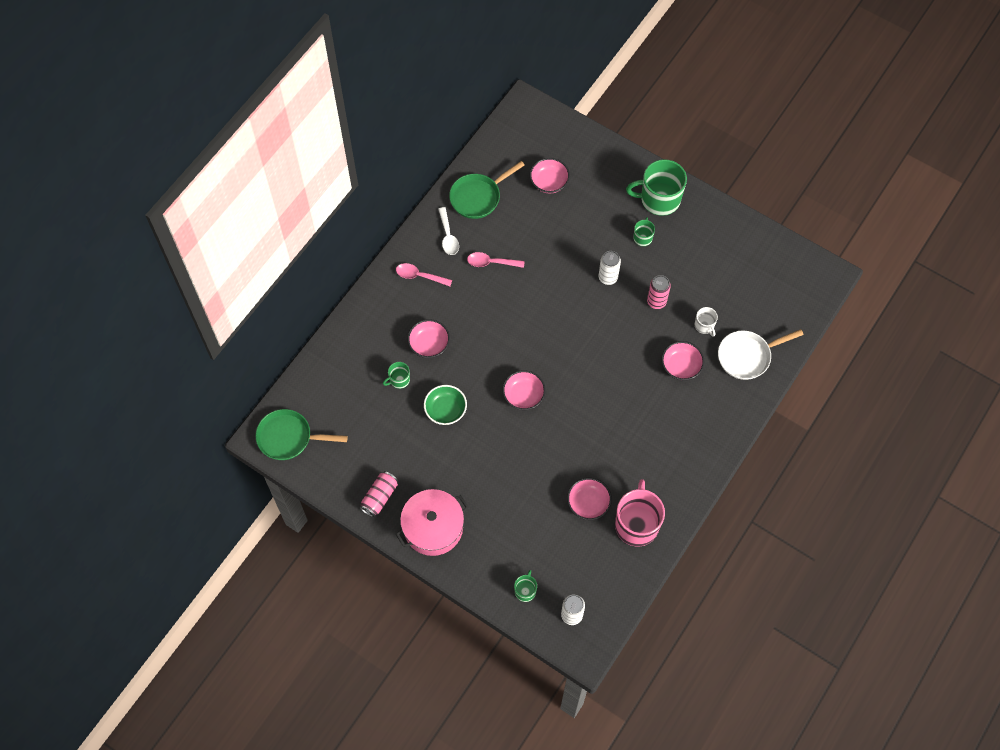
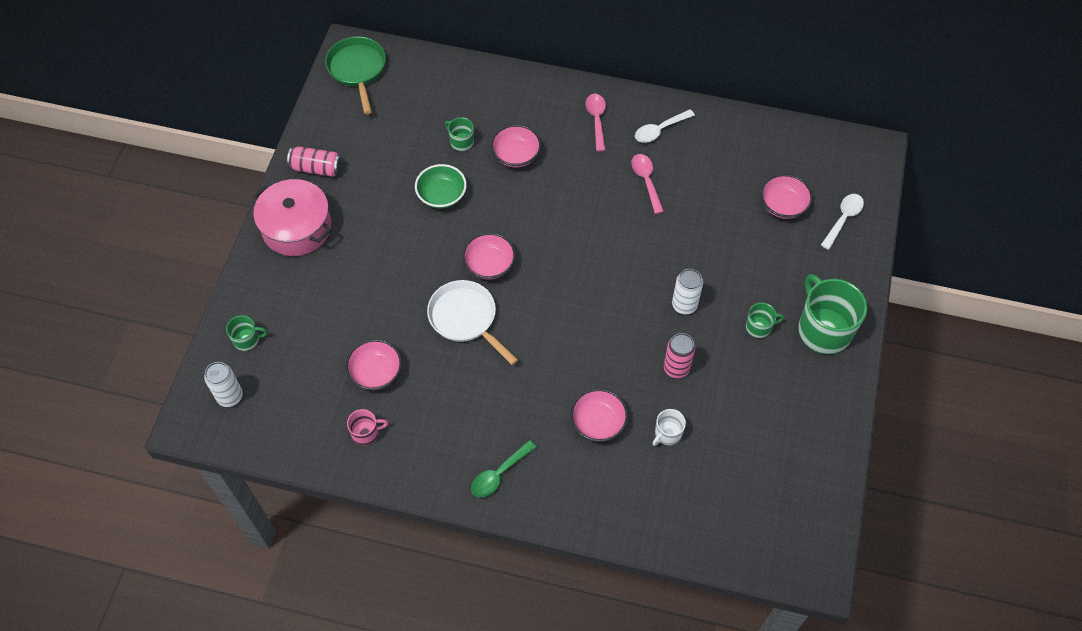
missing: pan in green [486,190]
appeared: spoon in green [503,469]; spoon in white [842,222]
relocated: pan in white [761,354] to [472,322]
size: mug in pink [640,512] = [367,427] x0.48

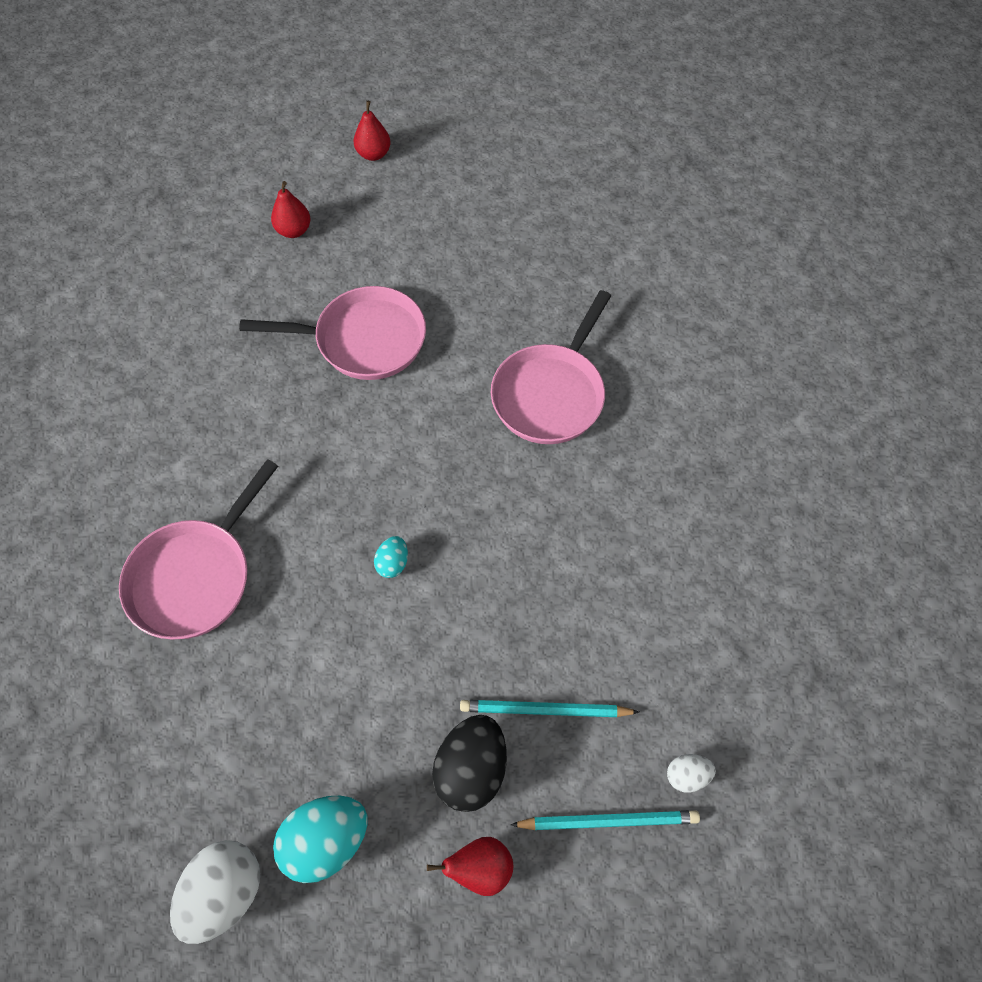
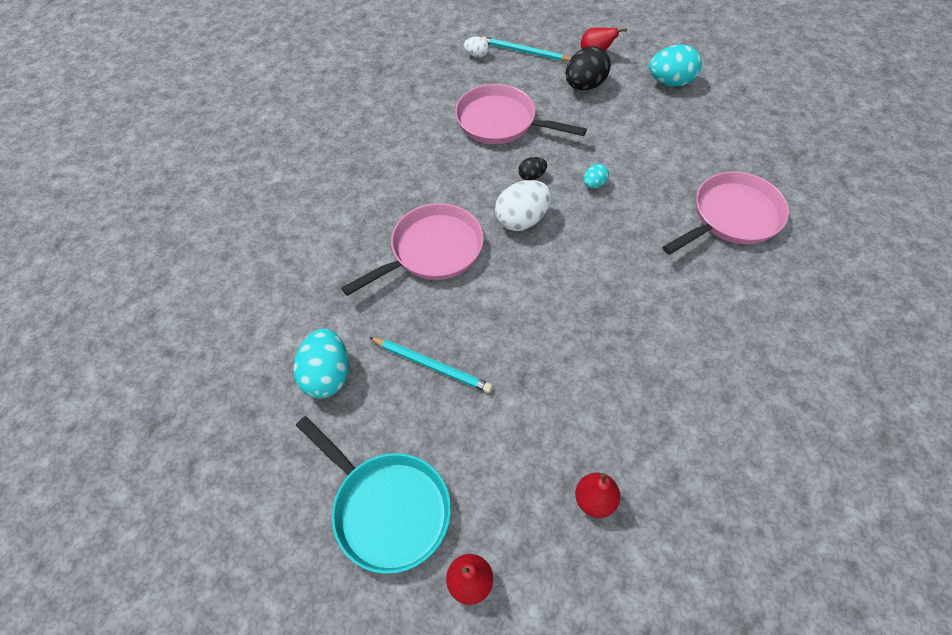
appeared: egg in turquoise [321,363]; pan in turquoise [373,495]; egg in black [532,168]
relocated: egg in white [215,892] to [523,205]; pan in pink [332,333] to [521,114]; pencil in turquoise [549,708] to [430,365]

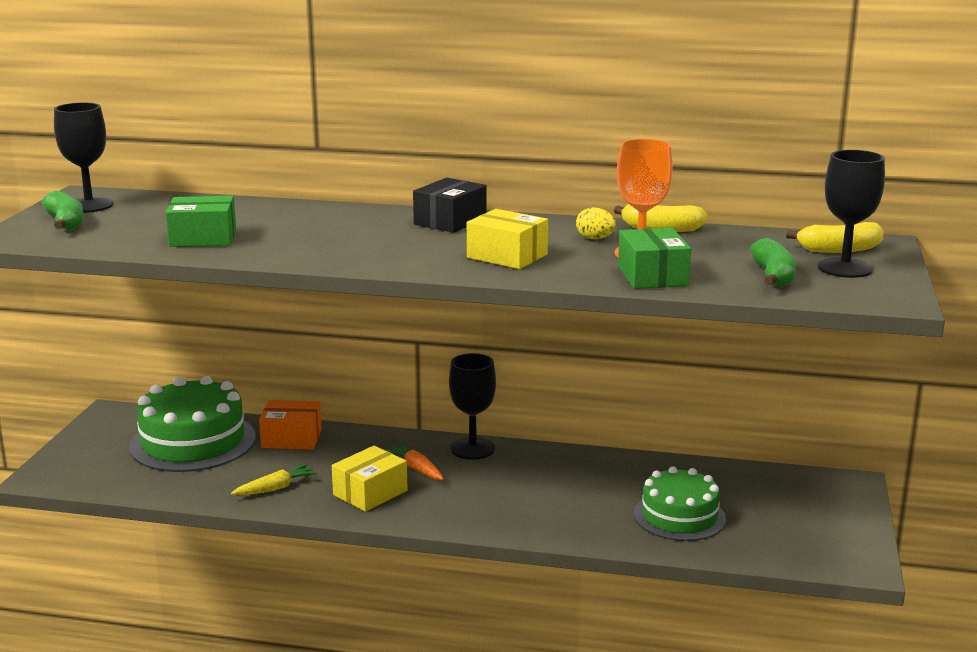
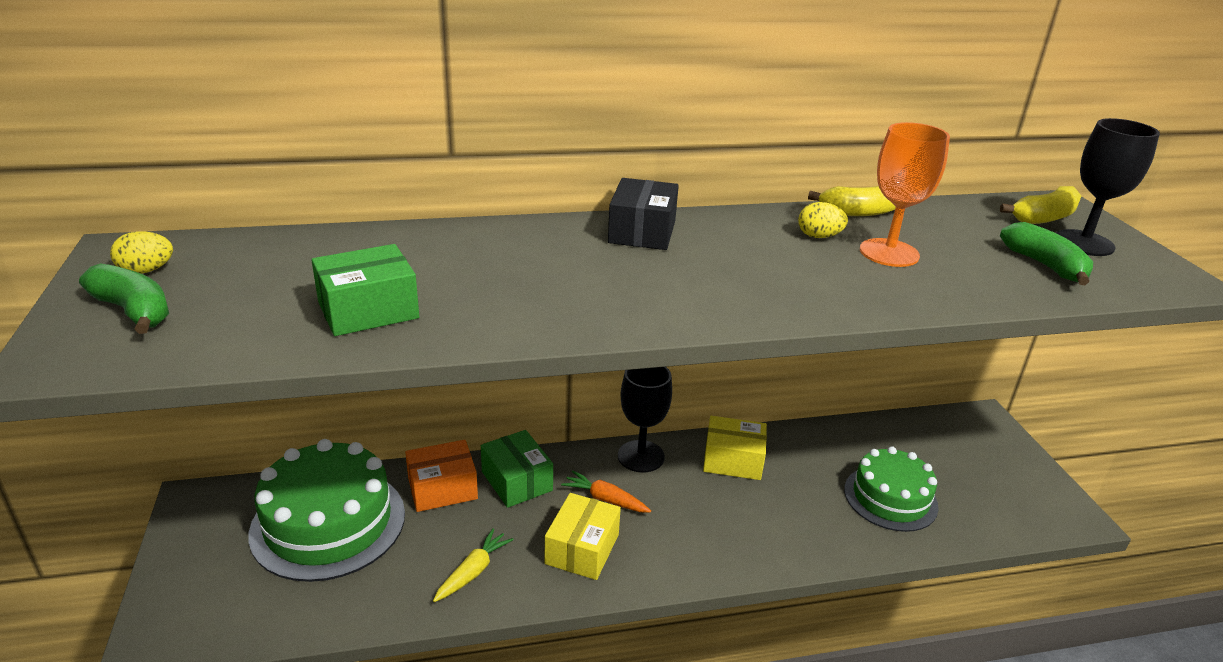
relocated: box in yellow [507,239] to [735,448]; box in green [654,258] to [517,469]
exchanged: goblet in black [83,158] to egg in yellow [141,252]

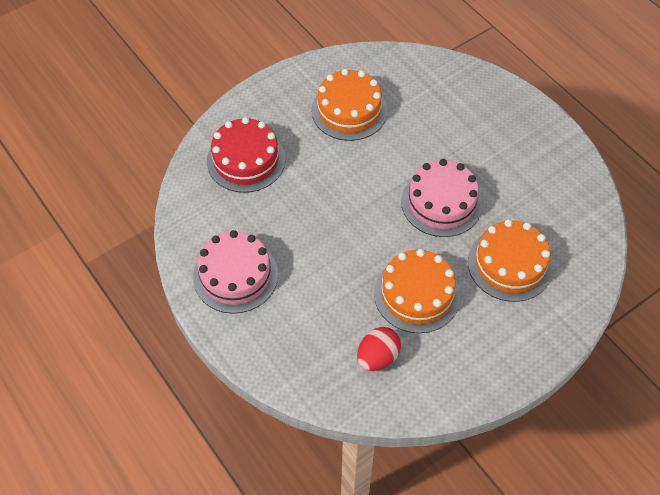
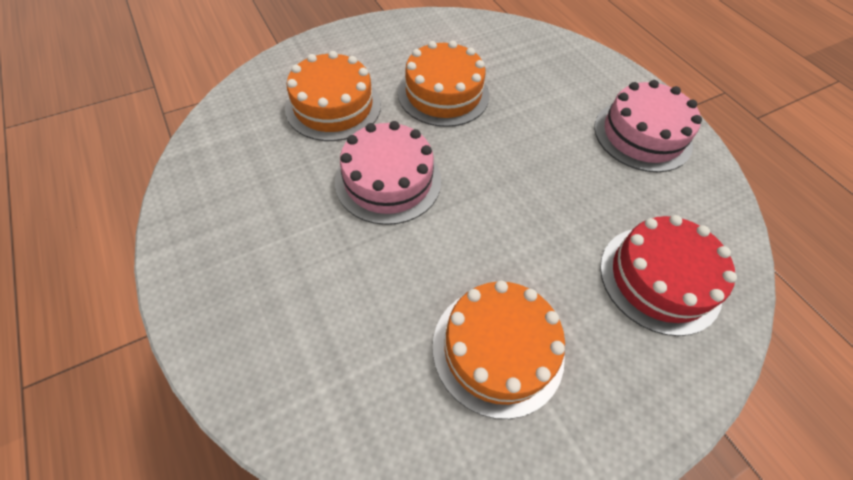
missing: egg in red [379,349]

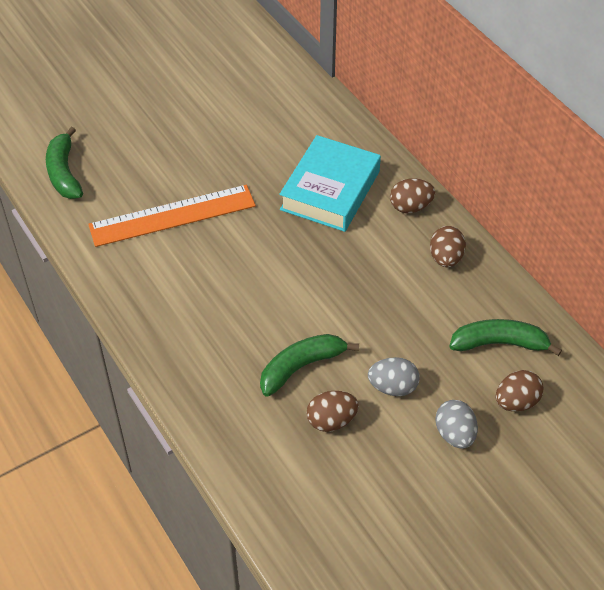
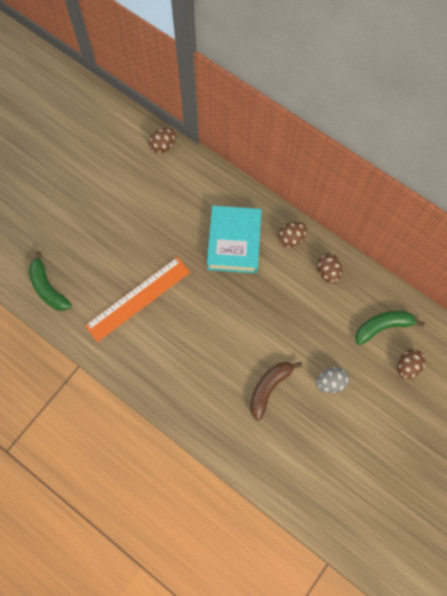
missing: egg in grey [456,424]
relocated: egg in brown [333,411] to [162,140]
colour: banana in green [309,365] to banana in brown [276,391]

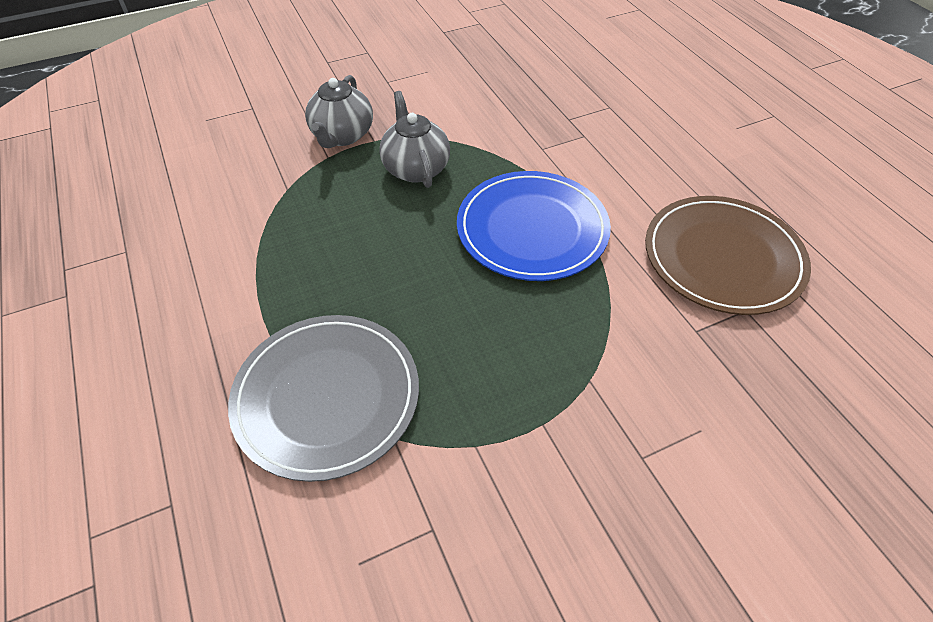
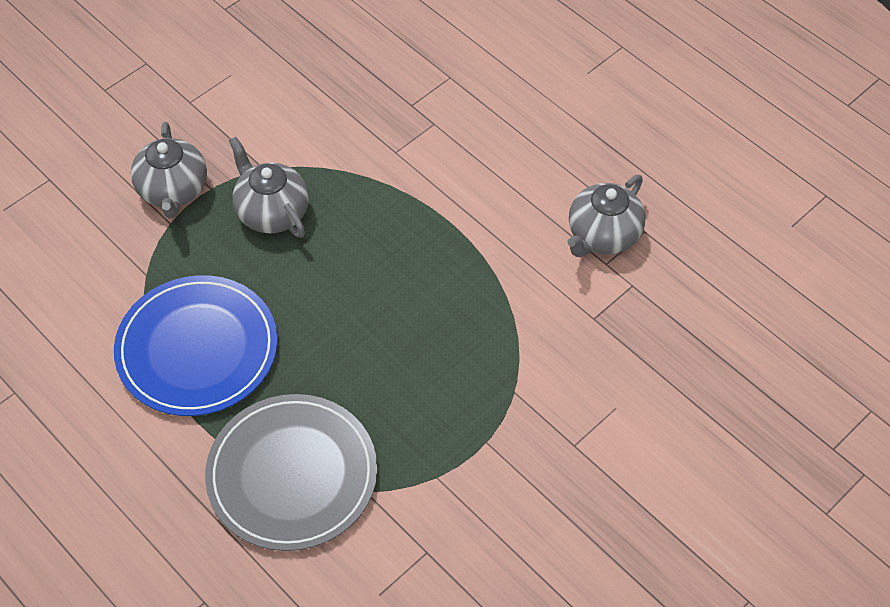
relocated: plate in blue [534,226] to [196,345]
exchanged: plate in brown [728,255] to teapot in grey [606,216]

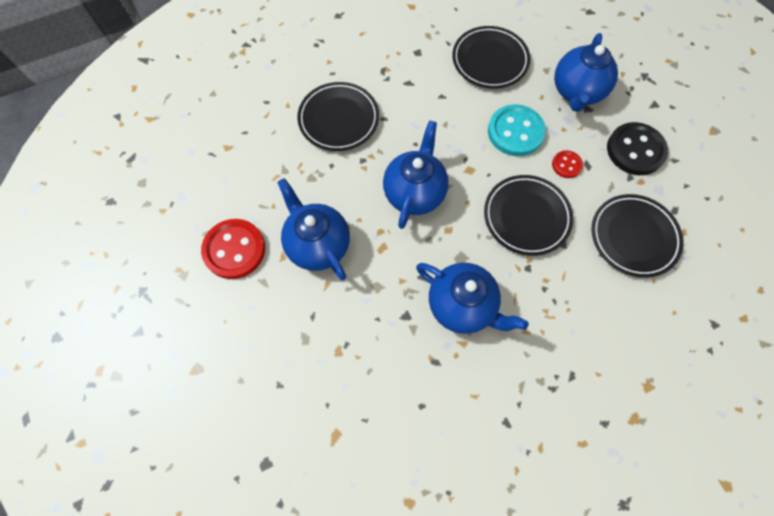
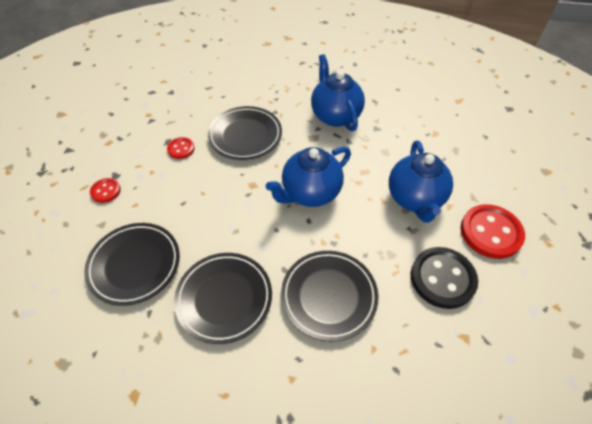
missing: button in turquoise [517,130]
relocated: plate in black [638,236] to [223,298]; button in black [637,148] to [444,278]
exchanged: teapot in blue [586,72] to button in red [105,190]

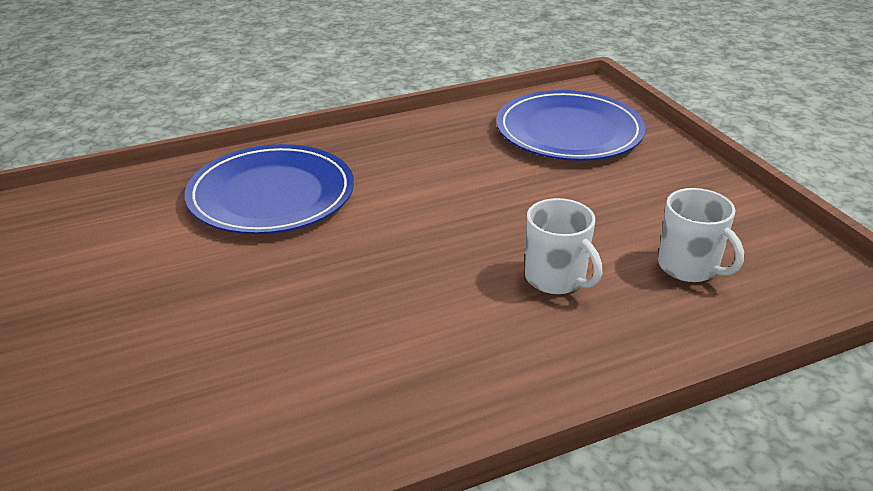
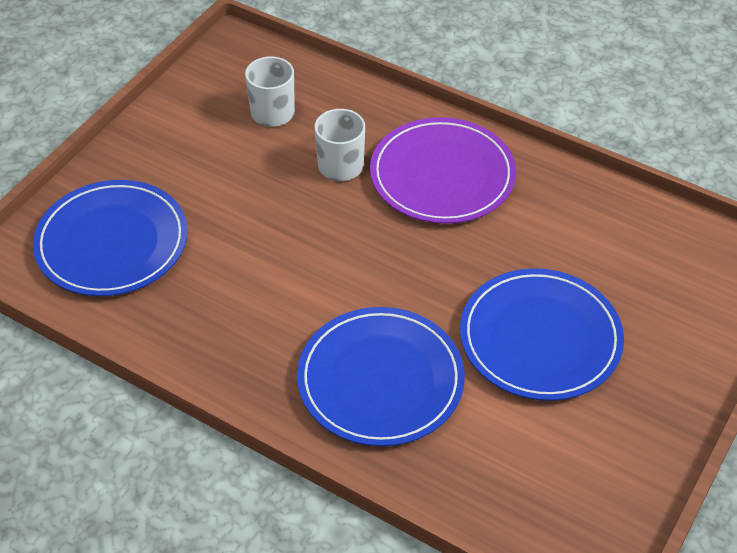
appeared: plate in purple [443,170]; plate in blue [542,334]

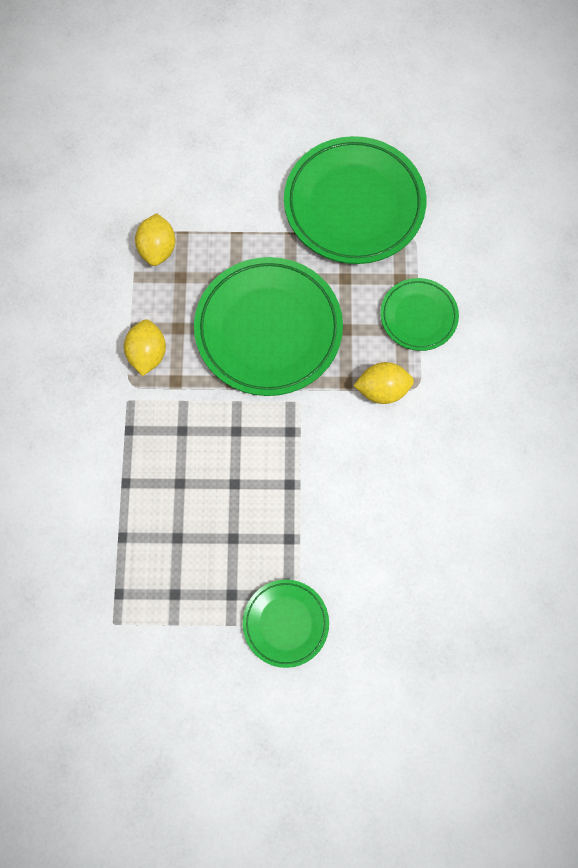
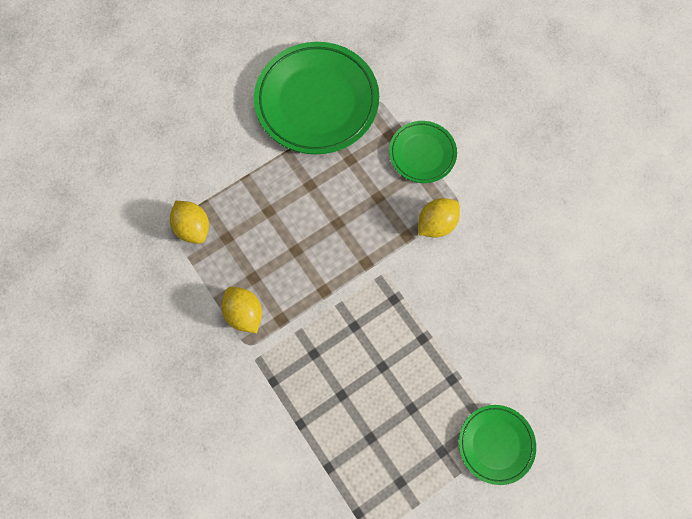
missing: plate in green [268,326]

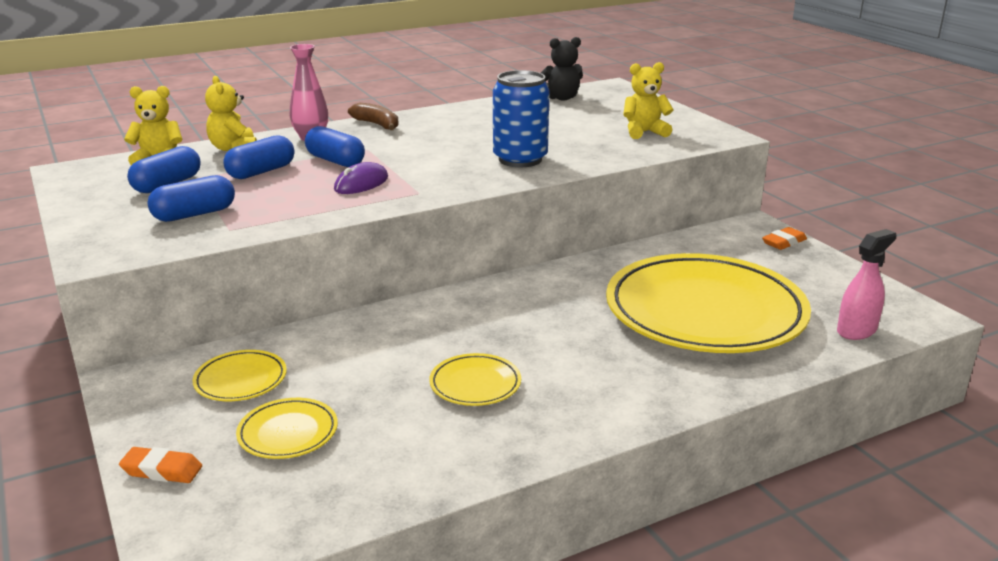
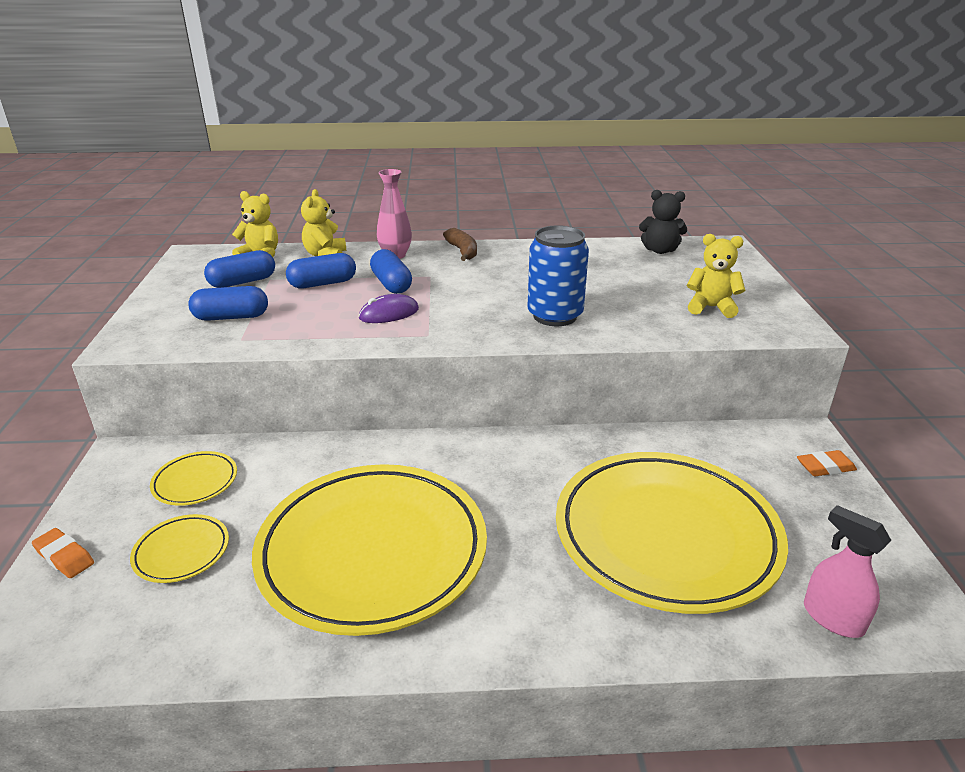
spun: spray bottle in pink [867,284] = [847,571] 120 degrees counterclockwise
size: plate in yellow [475,379] = [369,550] x2.46

